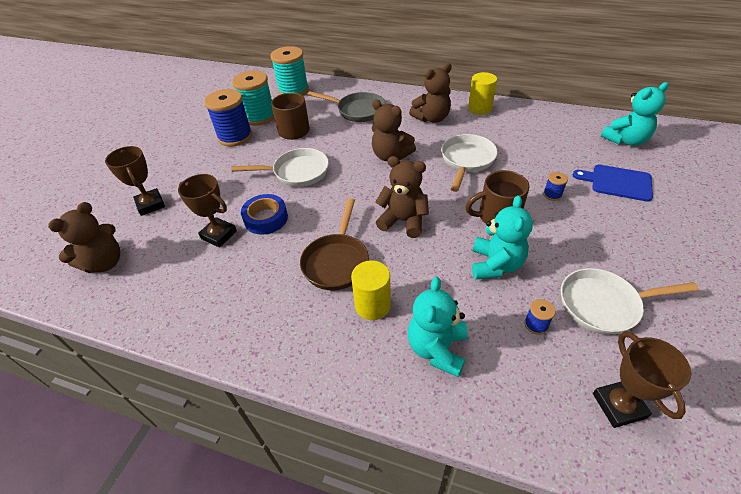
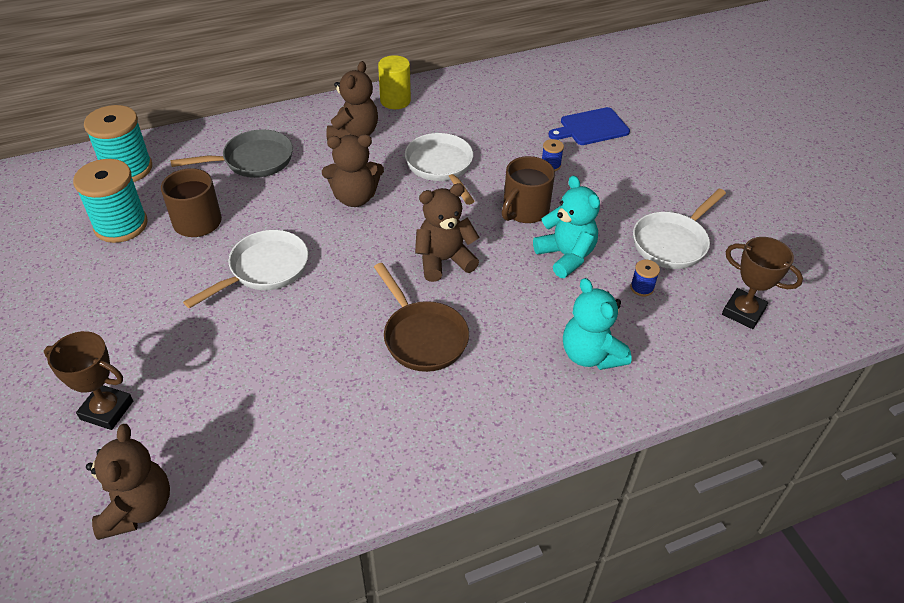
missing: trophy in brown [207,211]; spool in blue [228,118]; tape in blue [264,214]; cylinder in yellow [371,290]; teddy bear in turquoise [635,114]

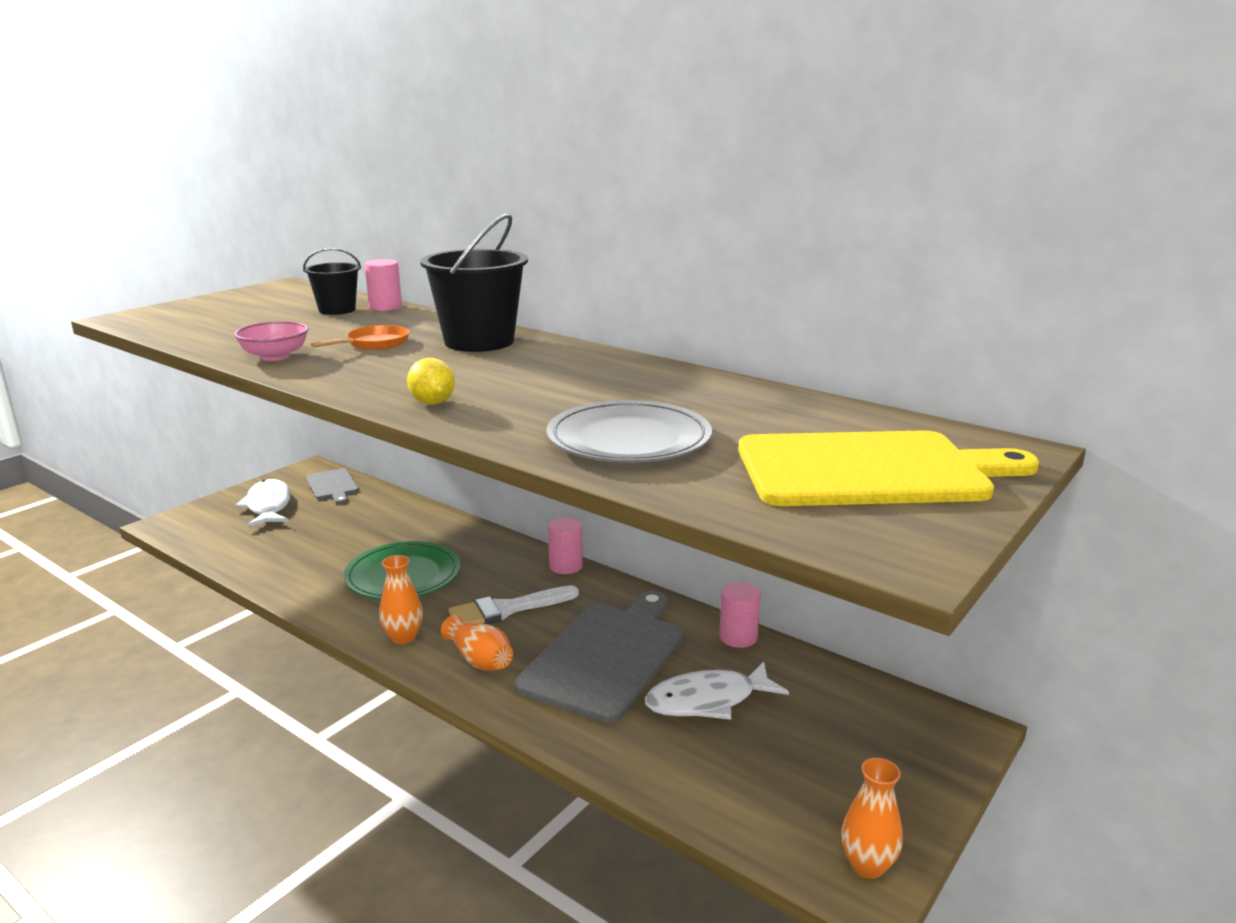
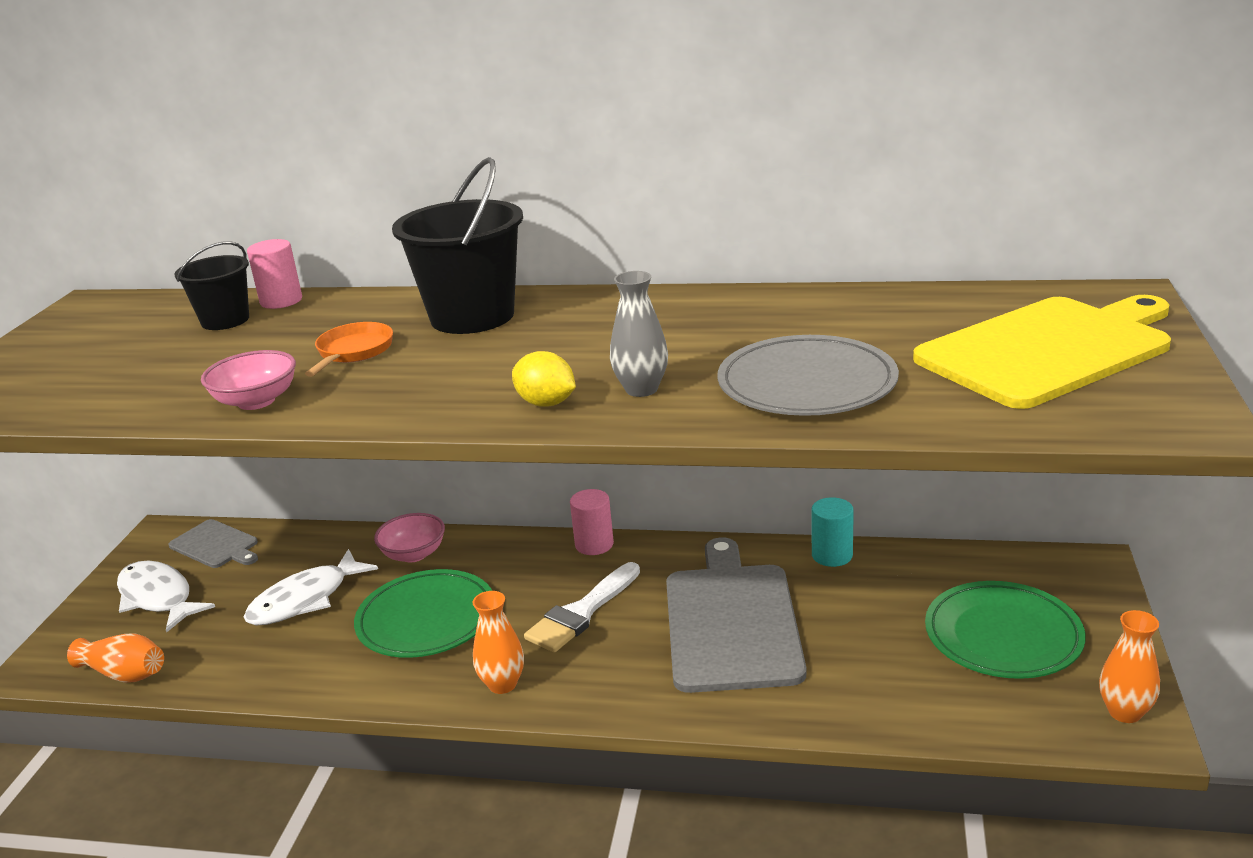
appeared: bowl in pink [409,537]; vase in grey [639,334]; plate in green [1005,630]
relocated: vase in orange [477,643] to [115,658]; fish in white [717,691] to [311,587]
colour: cylinder in pink [740,615] to cylinder in turquoise [832,532]

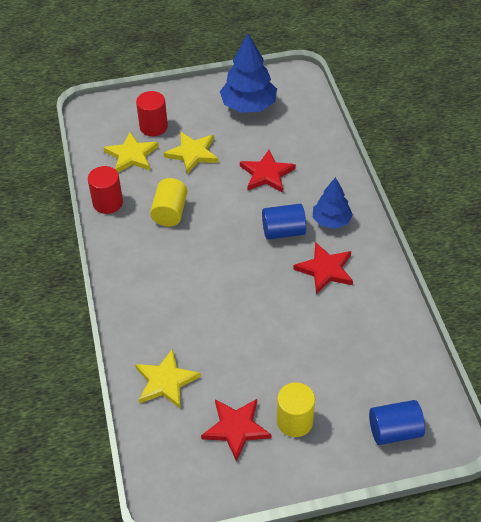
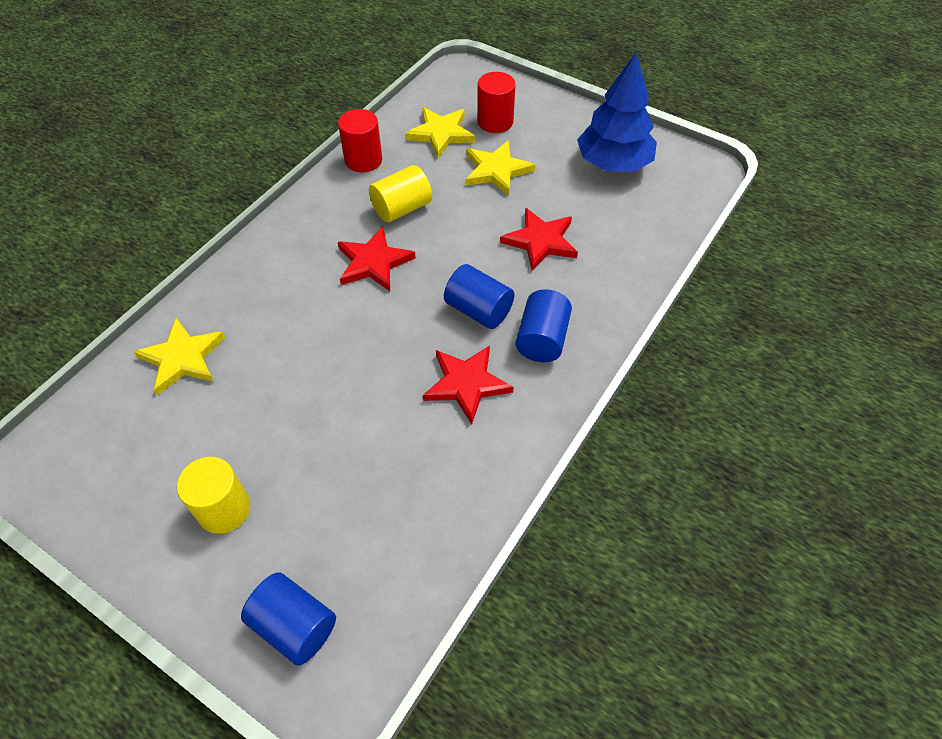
relocated: star in red [236,430] to [377,259]
exchanged: tree in blue [333,203] to cylinder in blue [543,325]

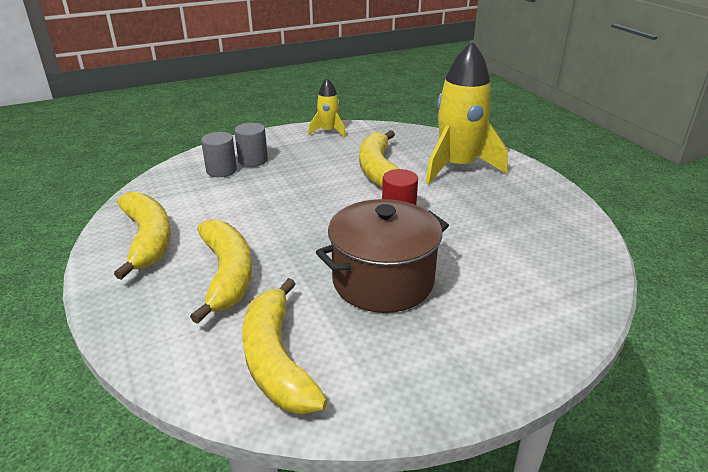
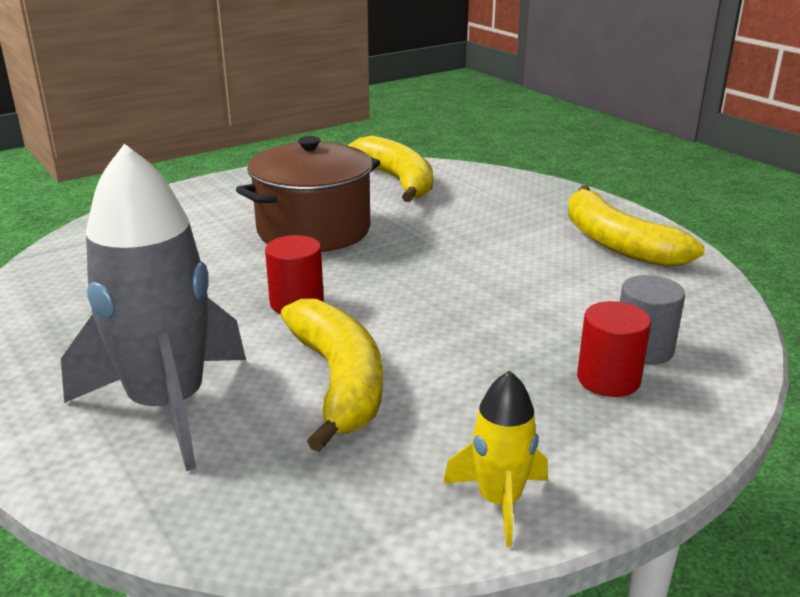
missing: banana in yellow [221,271]
colour: cylinder in grey [251,145] to cylinder in red [614,349]; rocket in yellow [466,113] to rocket in grey [153,307]

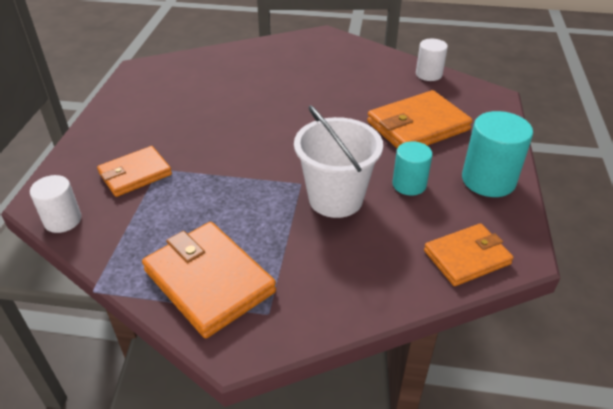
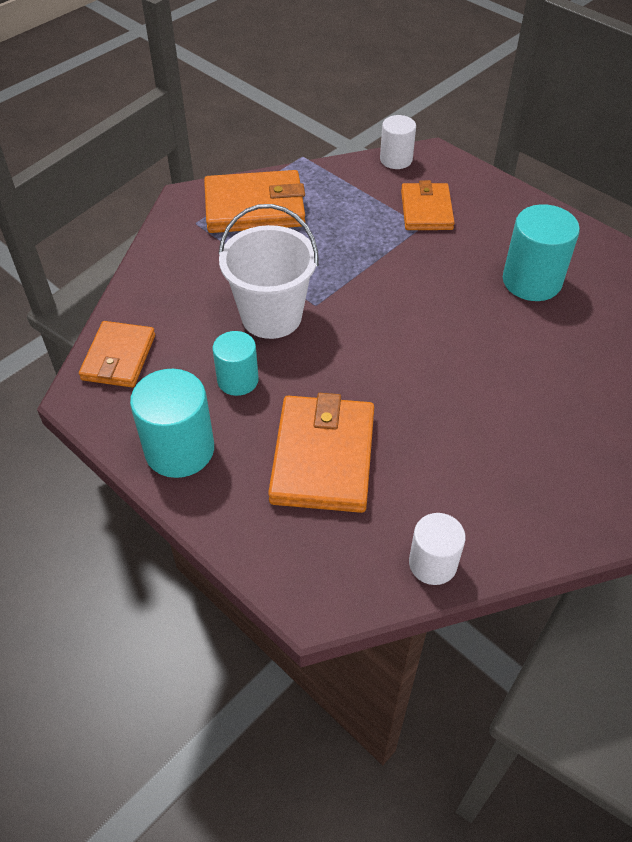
appeared: cylinder in turquoise [541,252]

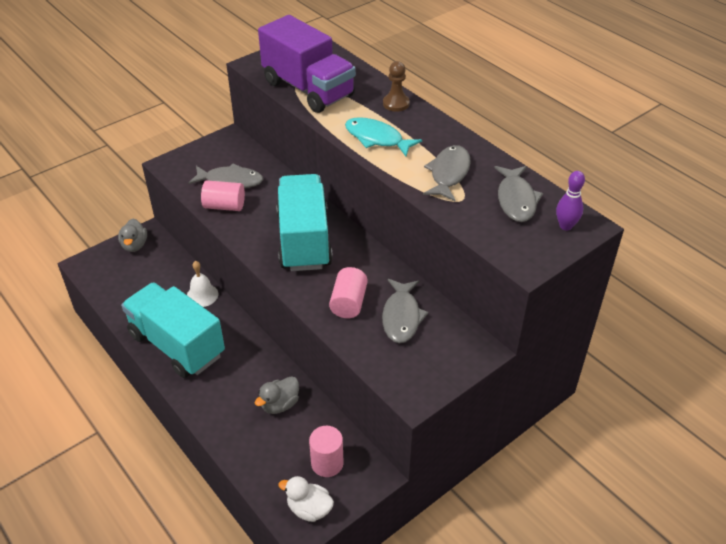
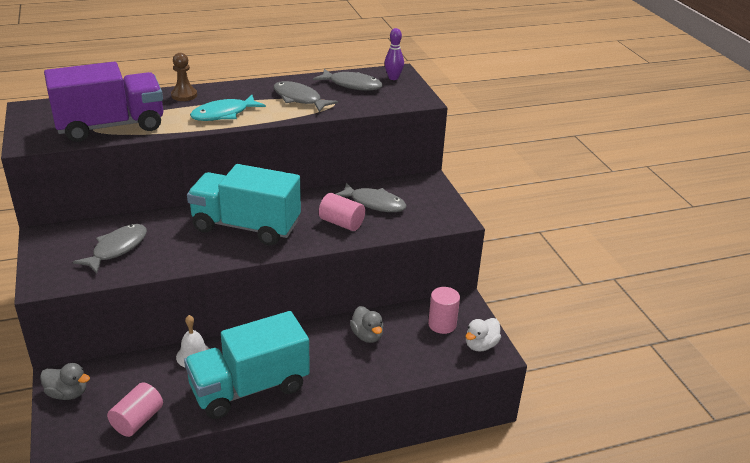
relocated: cylinder in pink [223,195] to [135,409]

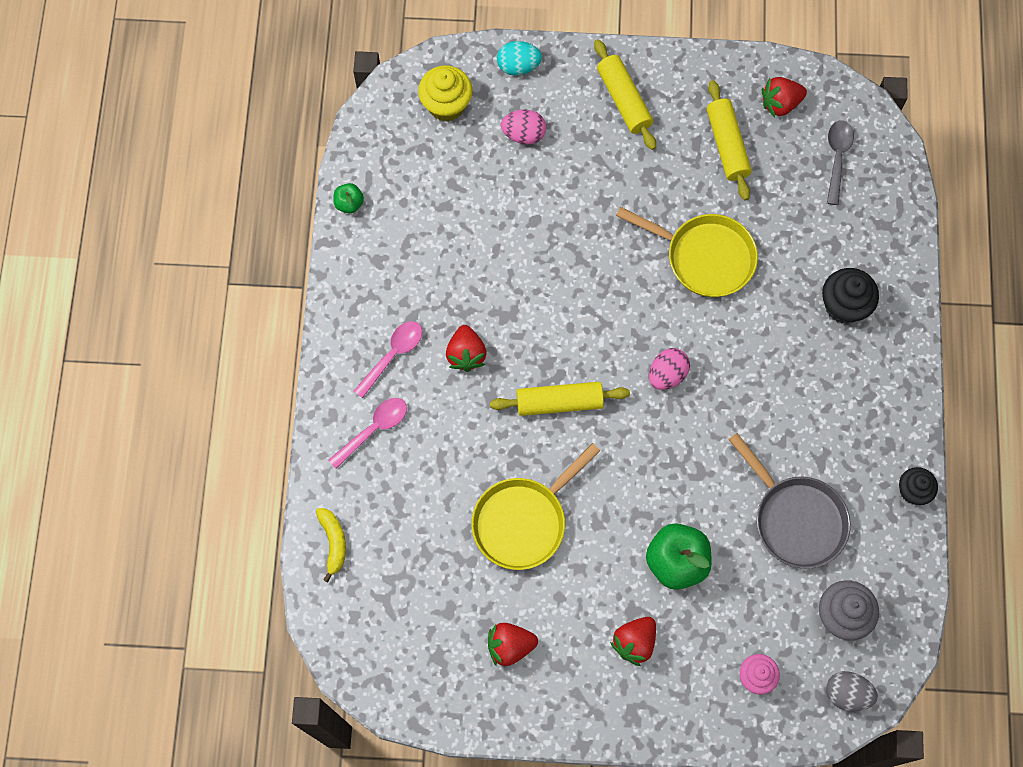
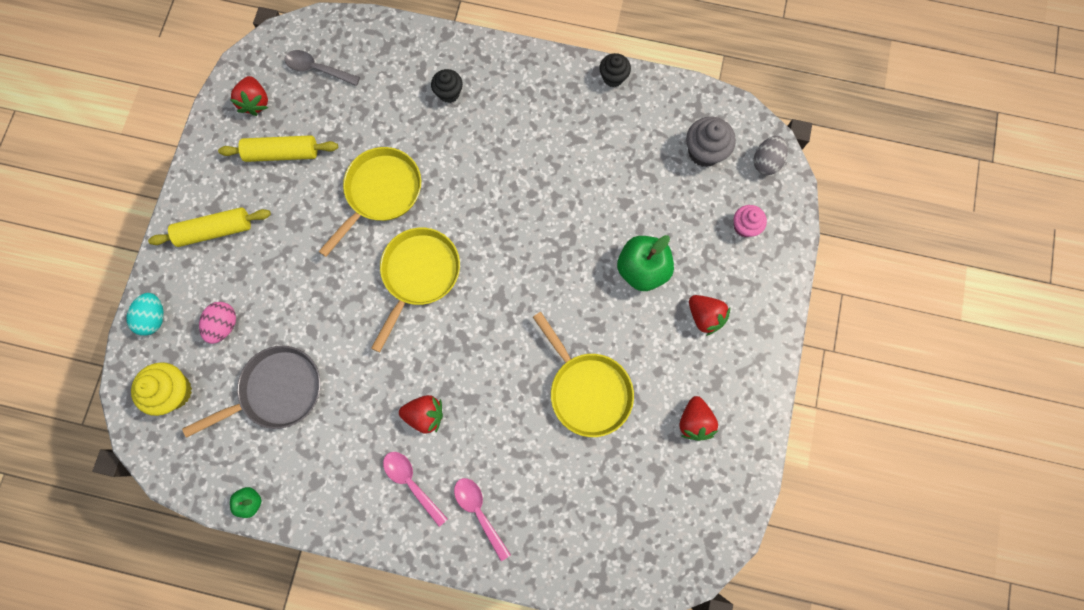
missing: banana in yellow [331,545]; rolling pin in yellow [560,399]; egg in pink [669,369]
appeared: pan in yellow [415,290]
relocated: pan in grey [789,501] to [251,392]
size: cupcake in black [850,296] = [447,86] x0.66

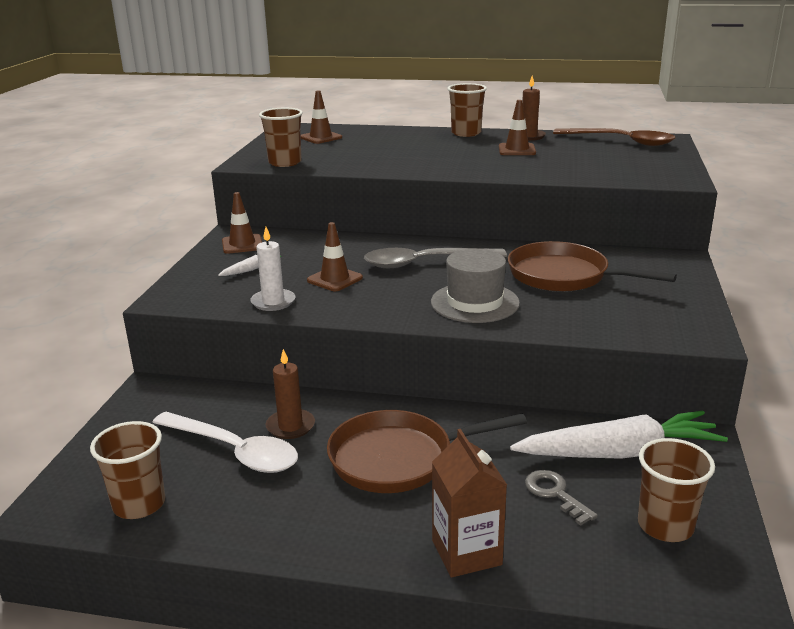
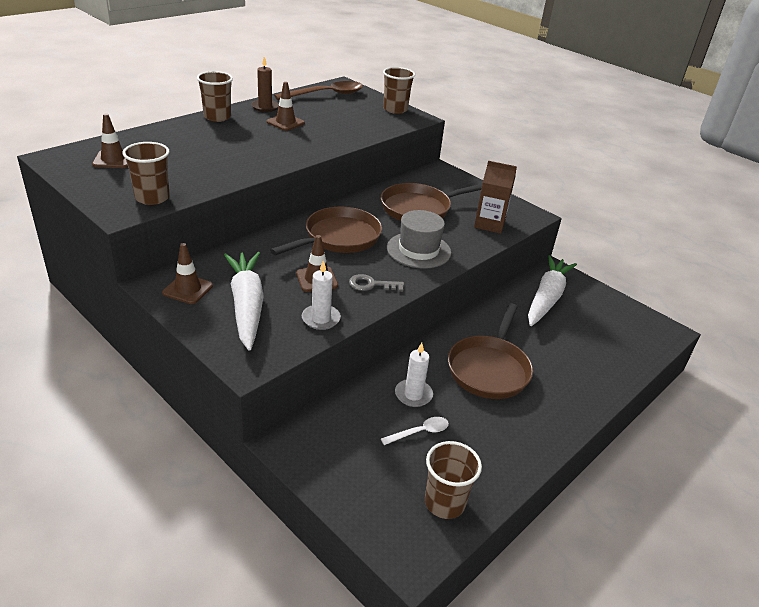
relocated: carton in brown [469,503] to [495,197]; key in grey [561,498] to [376,283]; cup in brown [676,490] to [399,90]
exchanged: spoon in grey [435,258] to pan in brown [326,231]
colour: candle in brown [290,394] to candle in white [414,375]
size: spoon in white [225,442] = [415,431] x0.51; carrot in white [249,265] = [244,301] x2.35

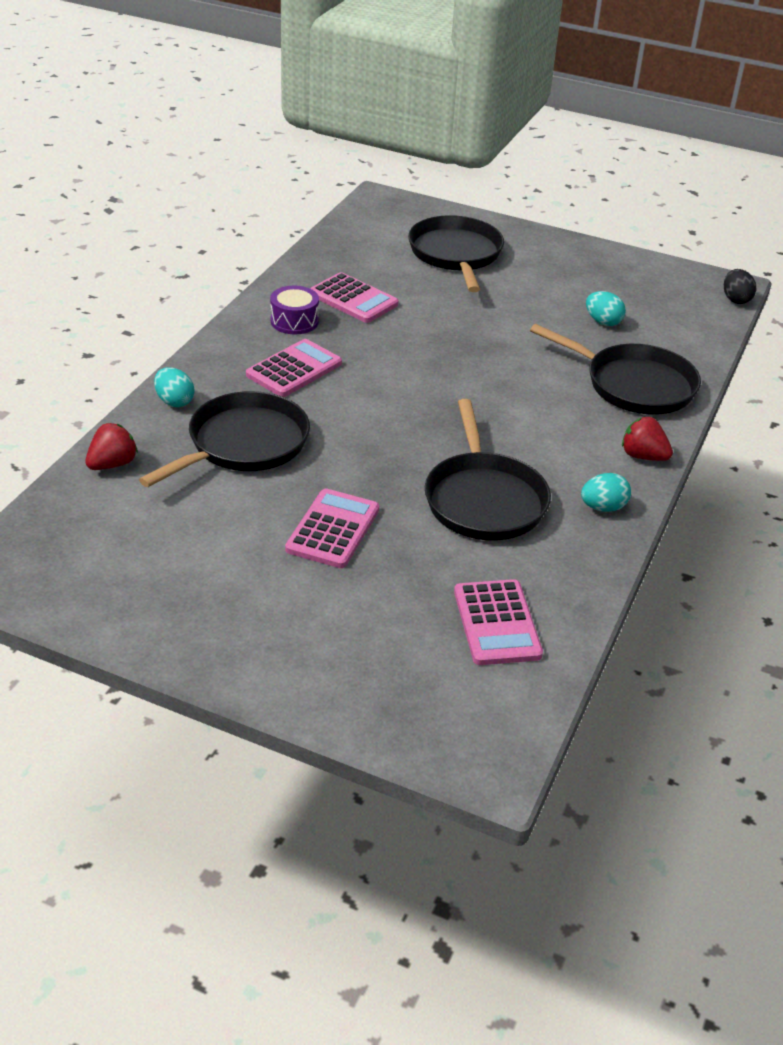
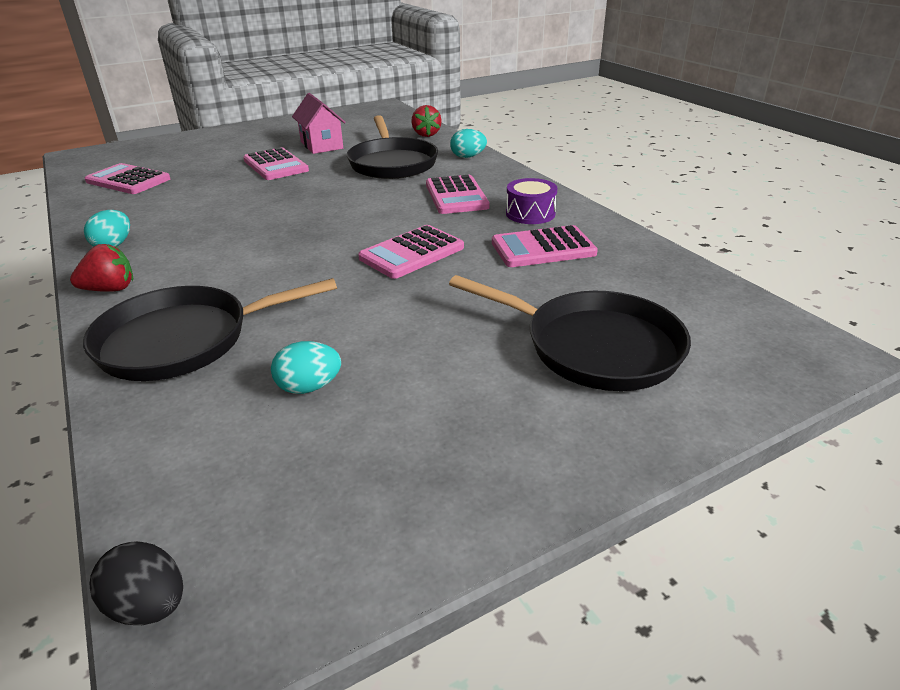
missing: pan in black [488,470]
appeared: house in pink [319,123]; calculator in pink [411,252]

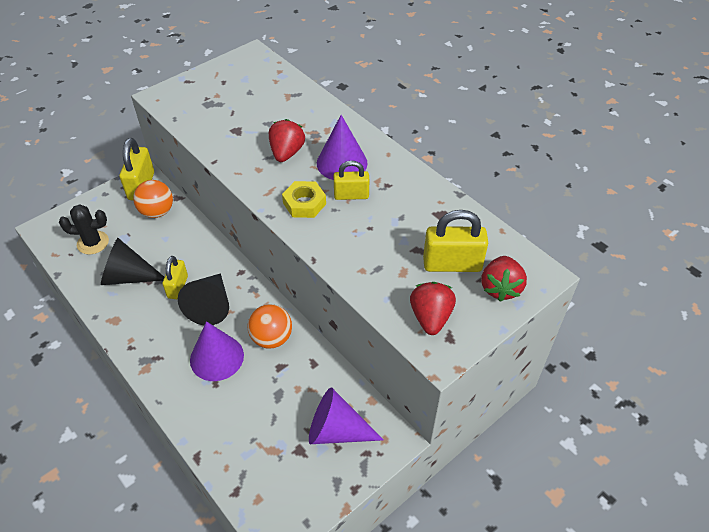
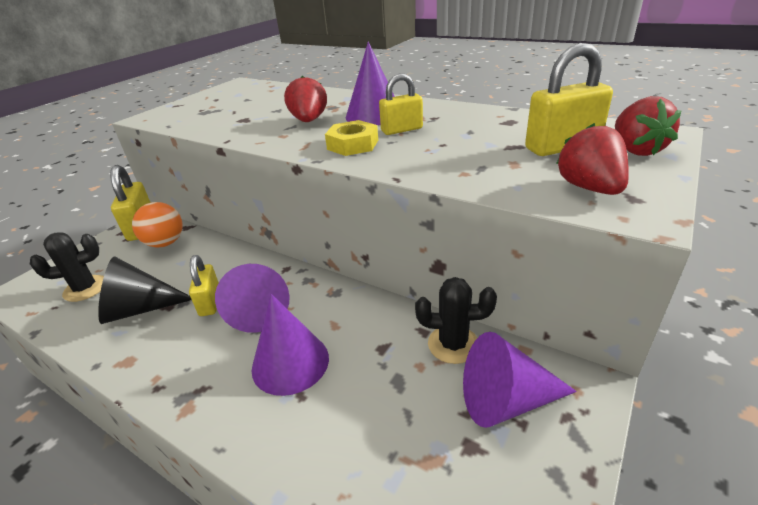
missing: ball in orange [269,326]
appeared: cactus in black [456,320]
colour: cone in black [203,299] to cone in purple [252,298]

